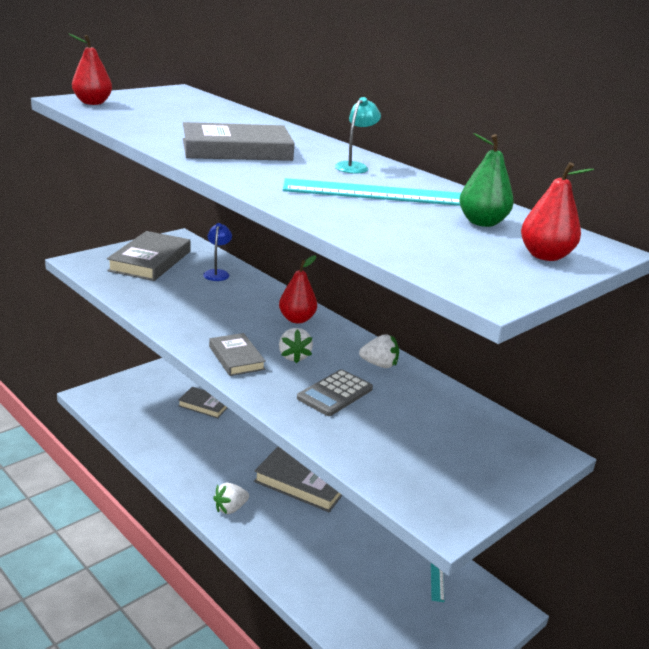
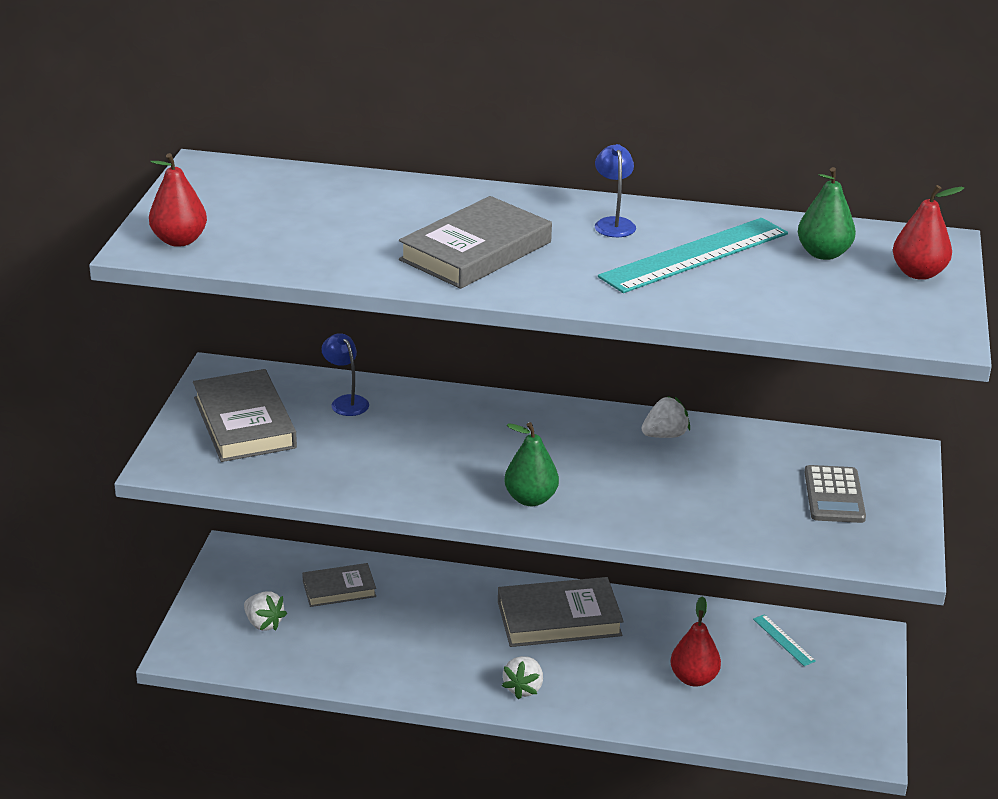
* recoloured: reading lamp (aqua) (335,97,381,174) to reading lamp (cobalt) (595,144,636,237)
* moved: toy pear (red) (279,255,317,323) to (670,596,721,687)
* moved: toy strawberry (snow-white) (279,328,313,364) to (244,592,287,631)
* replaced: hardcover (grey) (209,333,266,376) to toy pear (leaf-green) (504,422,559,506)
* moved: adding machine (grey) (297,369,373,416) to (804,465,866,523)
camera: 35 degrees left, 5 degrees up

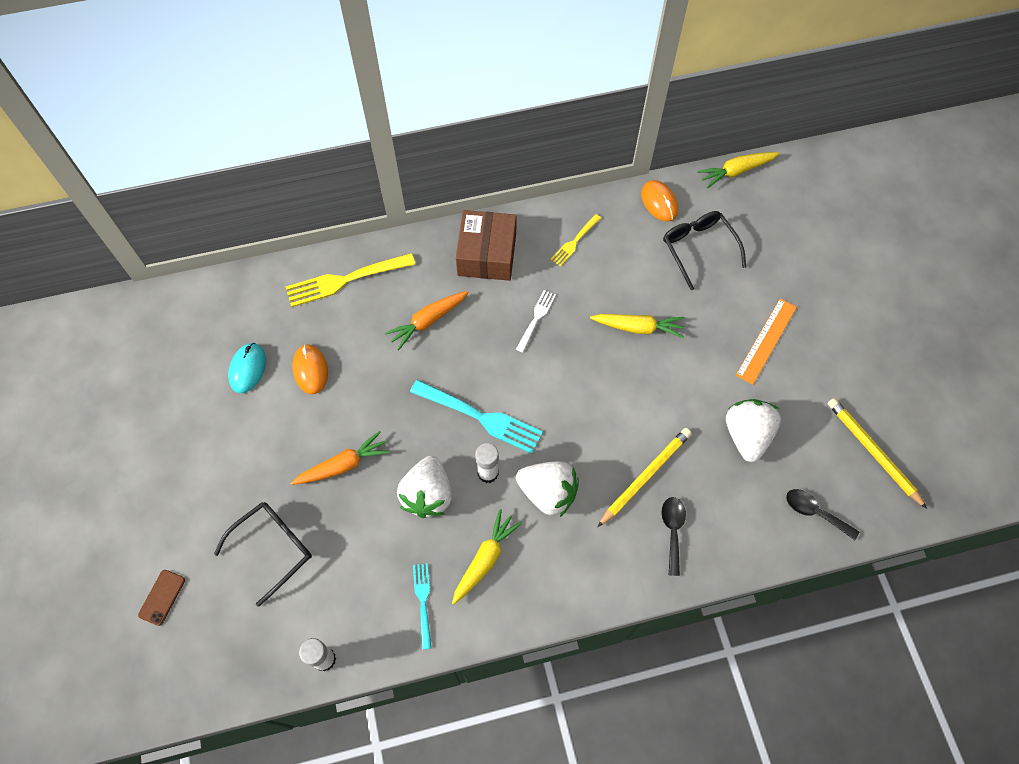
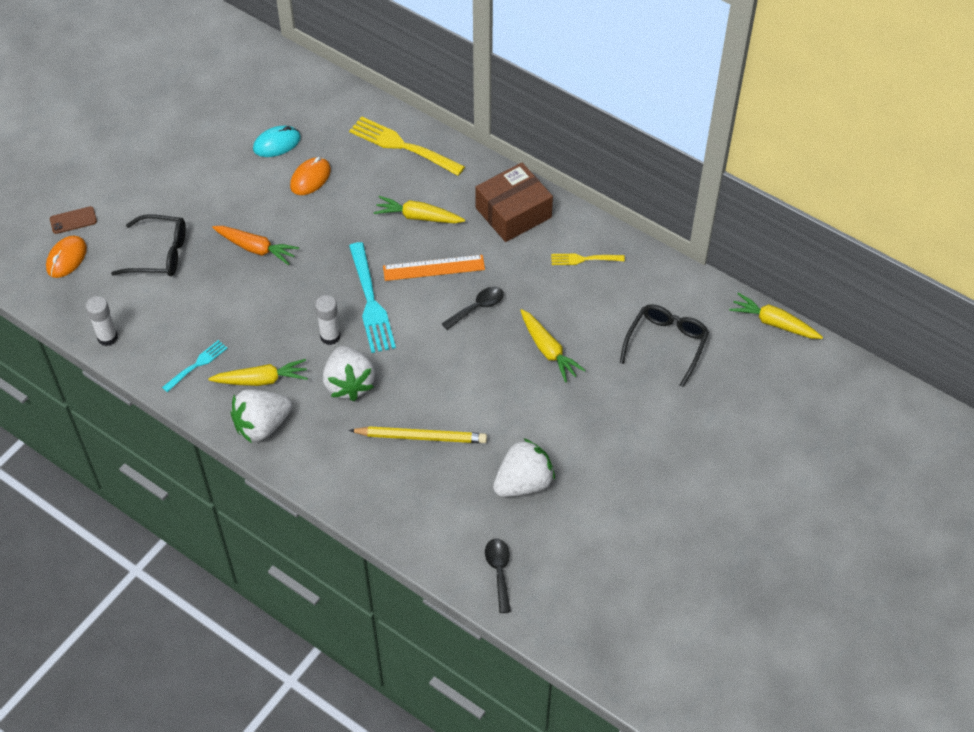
* moved: computer mouse (orange) (641,180,678,222) to (46,235,87,278)
* removed: dinner fork (snow-white) (516,290,556,353)
* recoloured: root vegetable (orange) (385,291,469,350) to root vegetable (golden) (374,196,465,223)
* moved: straightedge (orange) (736,298,797,385) to (383,255,485,281)
* removed: lead pencil (golden) (827,398,927,509)
* moved: toy strawberry (snow-white) (397,456,452,518) to (230,389,292,443)
* moved: tablespoon (black) (661,497,686,576) to (442,287,504,330)
camera: 50 degrees right, 10 degrees down

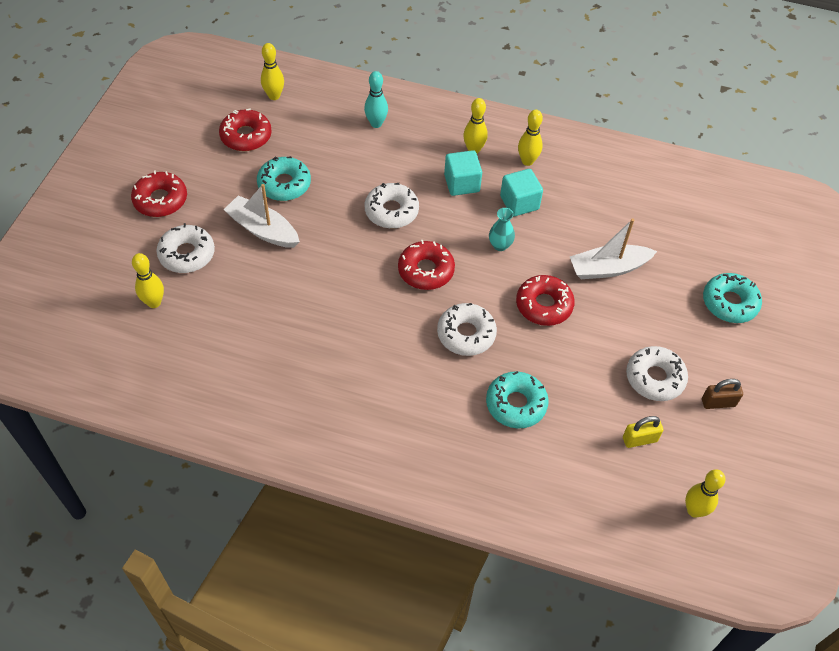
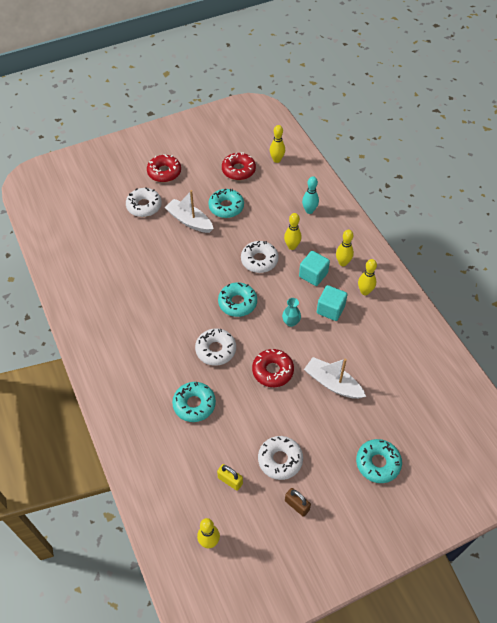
* turned: toy boat (snow-white) (224,184,300,248) = (164,190,214,233) 45 degrees counterclockwise
* recoloured: donut (red) (398,240,455,290) to donut (aqua) (218,282,257,317)
* moved: tenpin (golden) (132,253,164,308) to (284,213,302,250)
camera: 50 degrees right, 0 degrees up

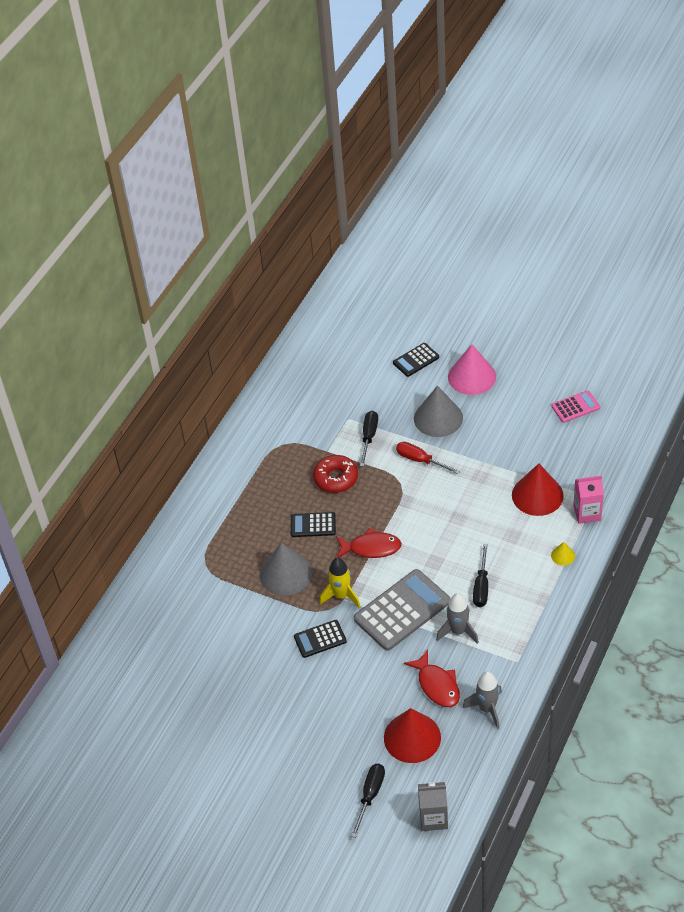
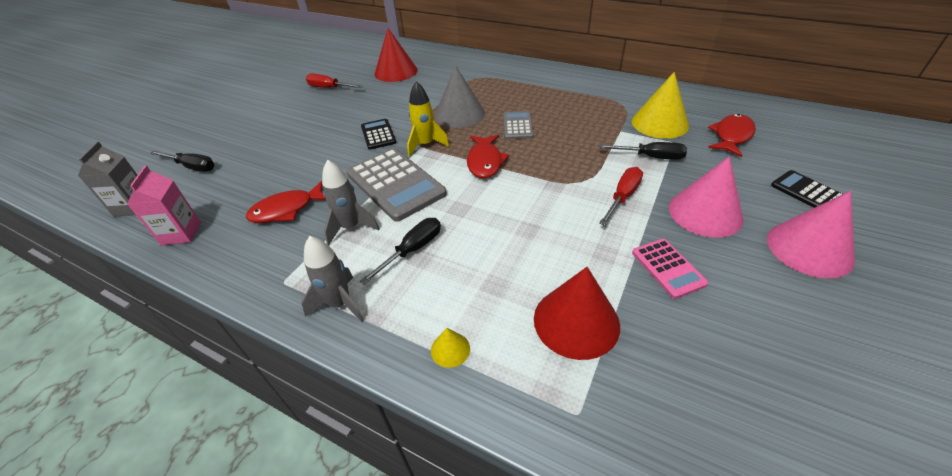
* recoloured: cone shape (grey) (414,386,463,437) to cone shape (pink) (669,156,743,238)
* moved: adding machine (pink) (551,390,600,423) to (632,239,708,299)
* removed: donut (red) (313,455,358,493)
* moved: milk carton (pink) (573,475,604,524) to (127,166,201,245)
* recoloured: adding machine (black) (291,512,336,537) to adding machine (grey) (503,111,534,139)
* turned: hand screwdriver (black) (473,544,488,607) = (360,218,441,285) 120 degrees clockwise
* moved: toy rocket (grey) (463,671,502,729) to (301,236,364,322)
* moved: cone shape (red) (384,708,441,763) to (375,28,418,82)
* added: cone shape (golden) (632,72,689,139)
* added: hand screwdriver (red) (306,73,363,88)
* added: fish (red) (708,114,756,157)
camera: 90 degrees right, 5 degrees down

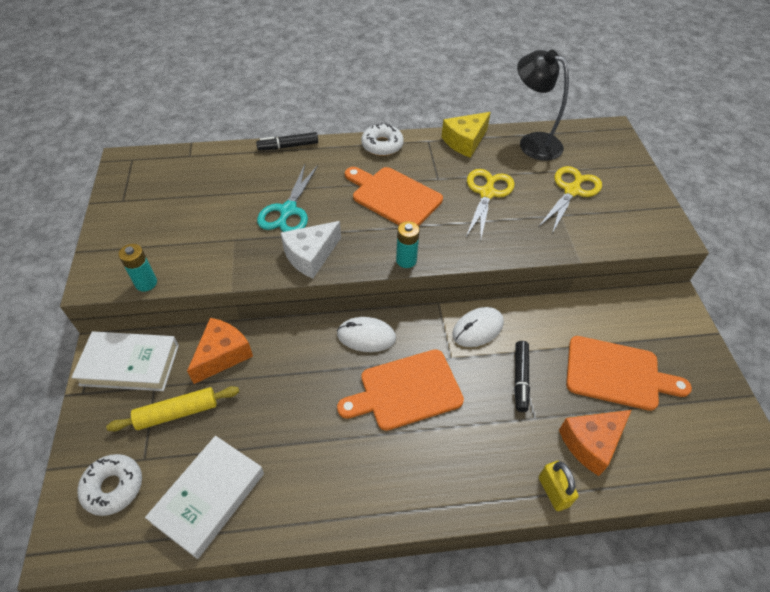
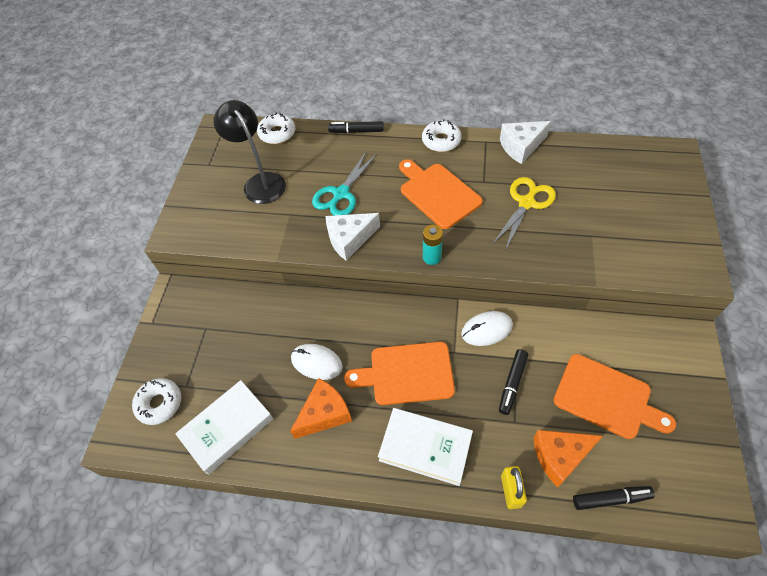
* moved: reading lamp (black) (517,50,569,161) to (213,100,286,204)
* recoloured: piece of cheese (golden) (441,112,491,158) to piece of cheese (snow-white) (500,121,551,164)
* removed: scissors (golden) (539,166,602,233)
* removed: battery (aqua) (118,244,157,292)
* moved: computer mouse (snow-white) (337,317,396,352) to (291,344,343,380)
* moved: piece of cheese (orange) (187,318,253,384) to (290,378,352,439)
* moved: hardcover (snow-white) (71,331,179,391) to (378,408,473,486)
* removed: pastry roller (golden) (106,386,239,431)
* added: donut (snow-white) (257,113,295,144)
* added: felt pen (black) (573,486,655,510)
camera: 20 degrees right, 5 degrees up

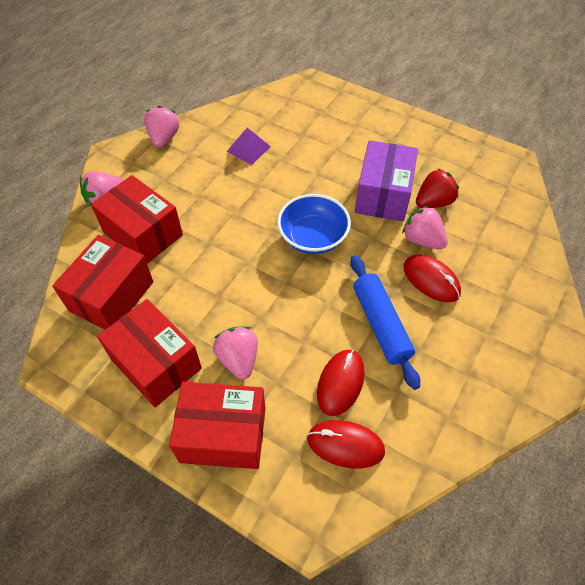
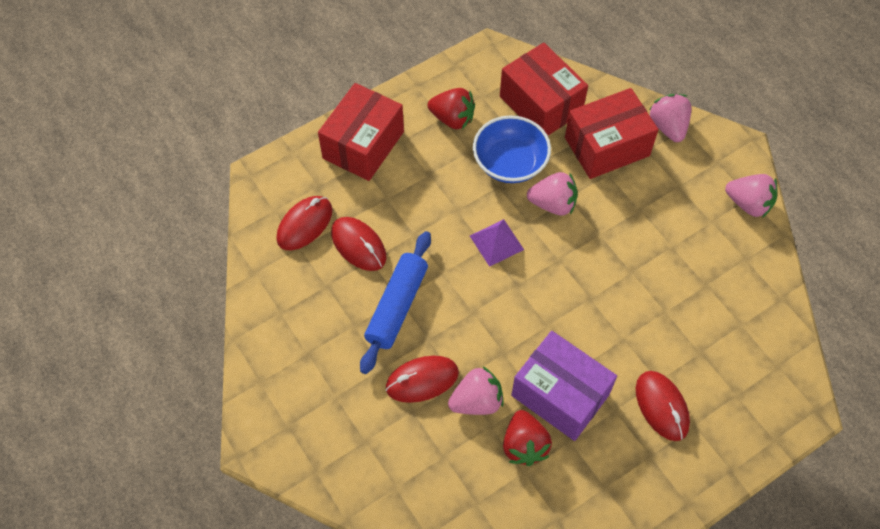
* moved: pyramid shape (royal purple) (227,128,271,165) to (470,219,524,267)
* moved: serving bowl (cobalt) (277,194,351,254) to (473,115,551,183)
* turned: pastry roller (cobalt) (350,255,420,390) = (360,231,431,374) 75 degrees counterclockwise
* replaced: box (red) (97,299,202,407) to toy strawberry (red) (428,88,475,129)
* moved: toy strawberry (pink) (213,326,258,380) to (527,172,578,216)
* added: computer mouse (red) (636,371,690,441)
camera: 115 degrees right, 5 degrees up

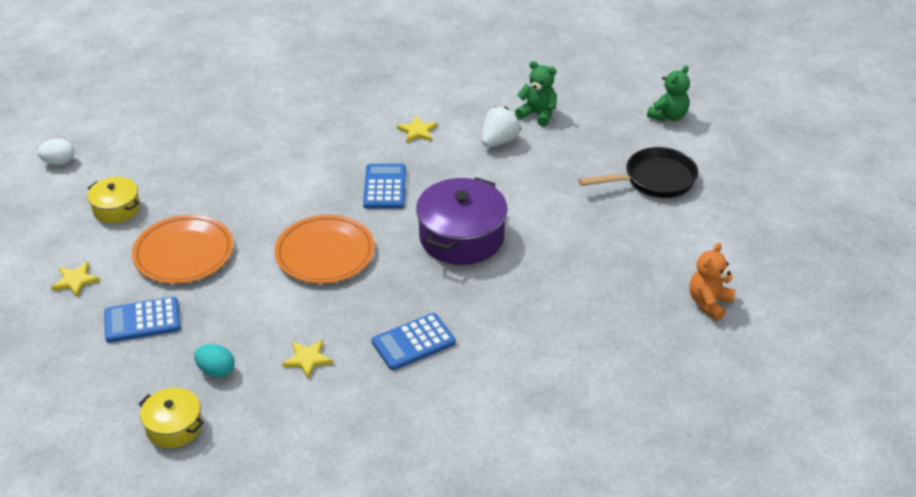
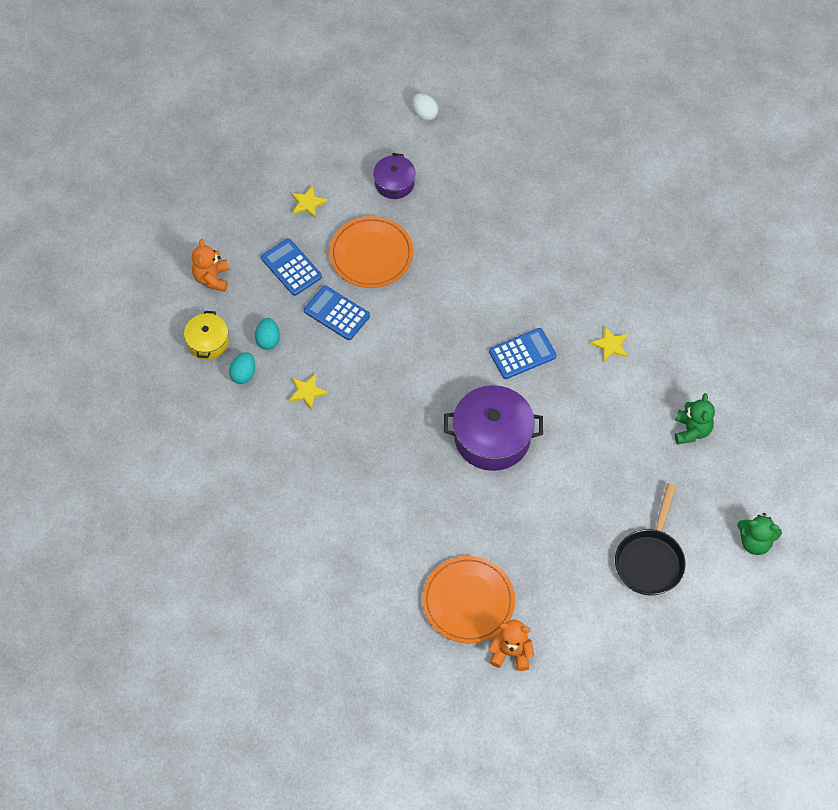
* removed: toy strawberry (snow-white) (481,106,521,147)
* turned: frying pan (black) (579,147,698,198) = (615,483,685,596) 60 degrees clockwise
* recoloured: cooking pot (golden) (87,177,140,224) to cooking pot (royal purple) (373,153,416,199)
* moved: plate (orange) (274,215,375,284) to (422,556,515,643)
* moved: adding machine (cobalt) (372,313,456,370) to (304,286,370,340)
* added: teddy (orange) (192,239,229,292)
* added: egg shape (aqua) (229,352,255,384)
camera: 65 degrees right, 20 degrees up

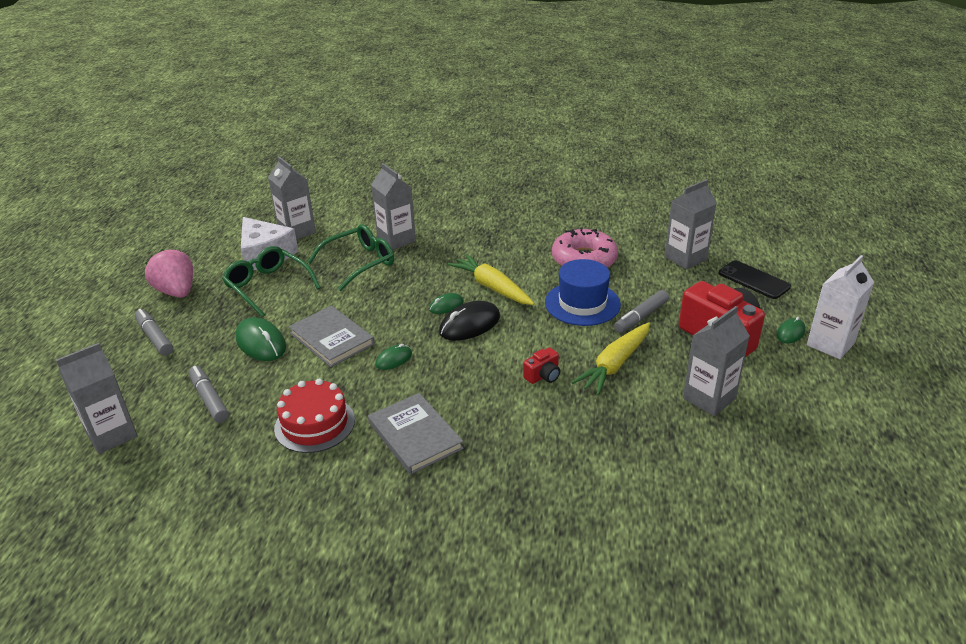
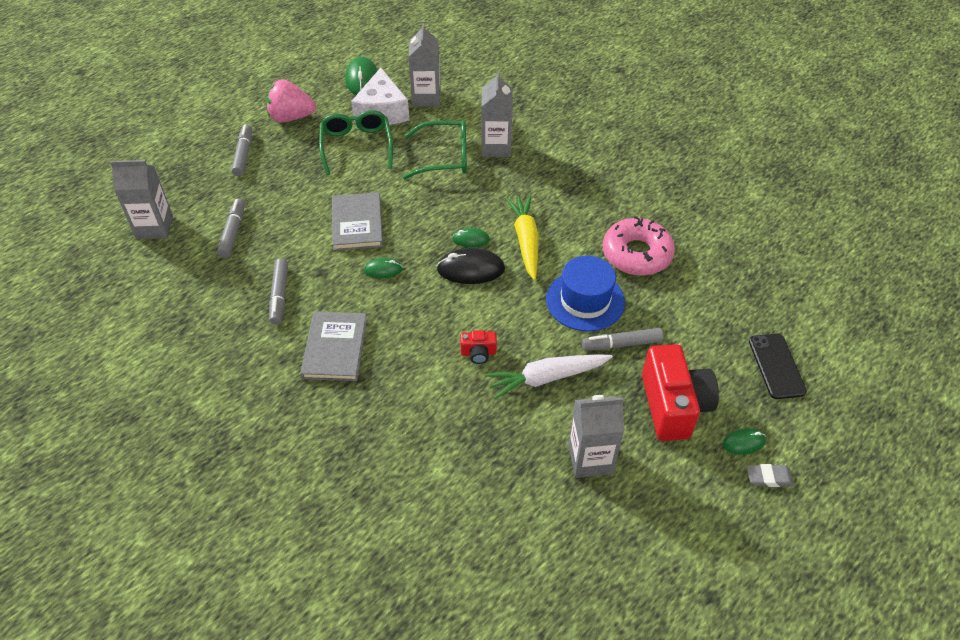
* removed: milk carton (grey) (664,179,717,270)
* turned: toy strawberry (pink) (145,249,193,298) = (265,79,316,123) 90 degrees counterclockwise
* replaced: milk carton (snow-white) (807,255,874,359) to gum eraser (grey) (747,464,794,487)
* moved: computer mouse (leaf-green) (235,317,286,361) to (345,56,377,95)
* recoloured: root vegetable (golden) (571,322,650,395) to root vegetable (snow-white) (485,354,613,399)
* replaced: gateau (red) (274,379,355,453) to felt pen (grey) (269,258,288,325)
camera: 35 degrees right, 15 degrees up

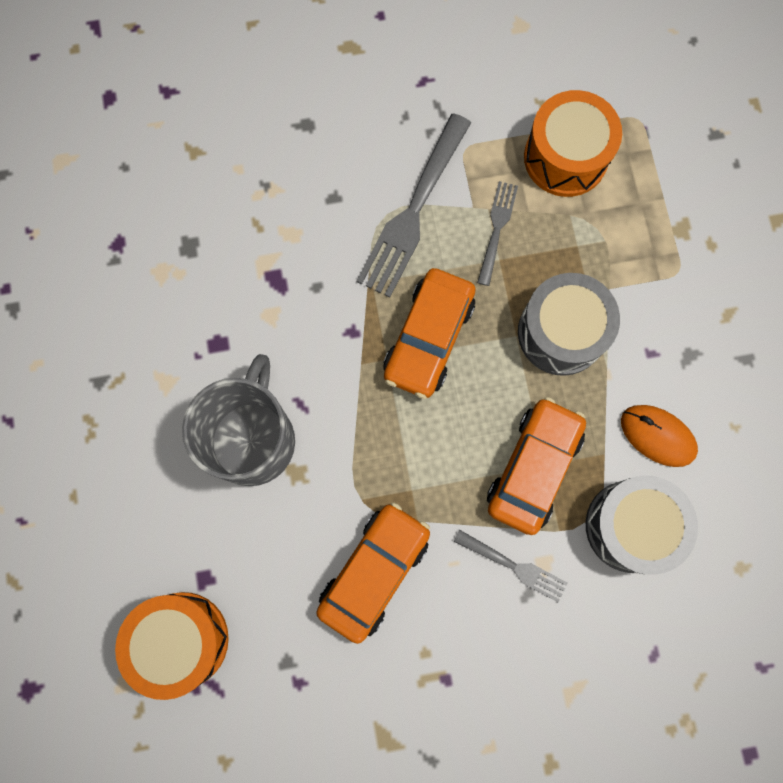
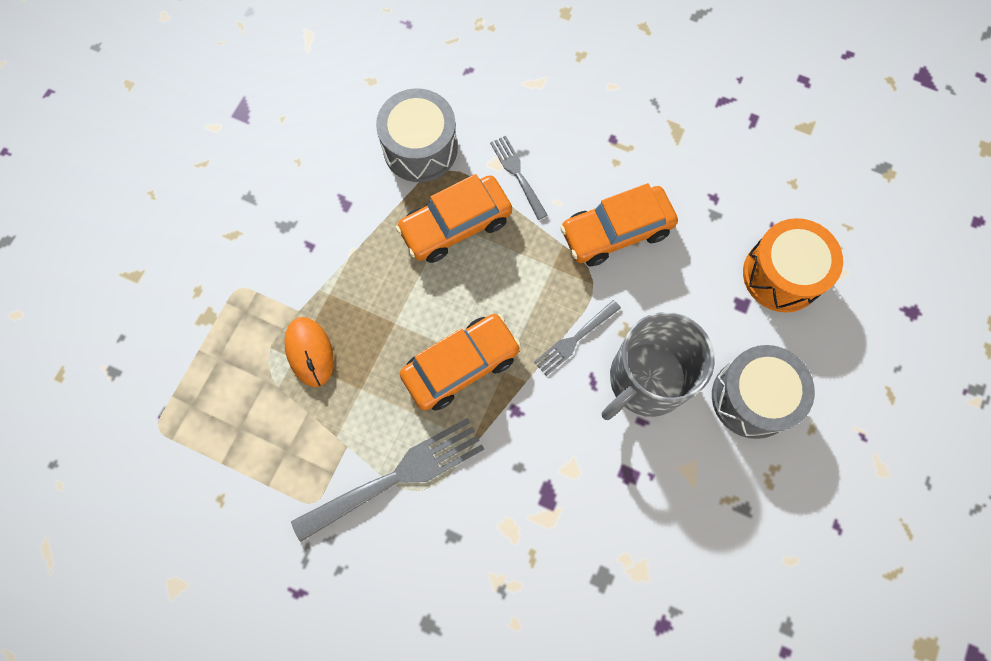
* removed: toy drum (orange) (524,90,622,197)
* moved: dinner fork (grey) (477,181,518,286) to (534,300,621,376)
* moved: toy drum (grey) (518,273,620,376) to (712,345,815,439)
* moved: computer mouse (orange) (621,405,698,467) to (284,317,334,387)
camera: 145 degrees left, 5 degrees down

